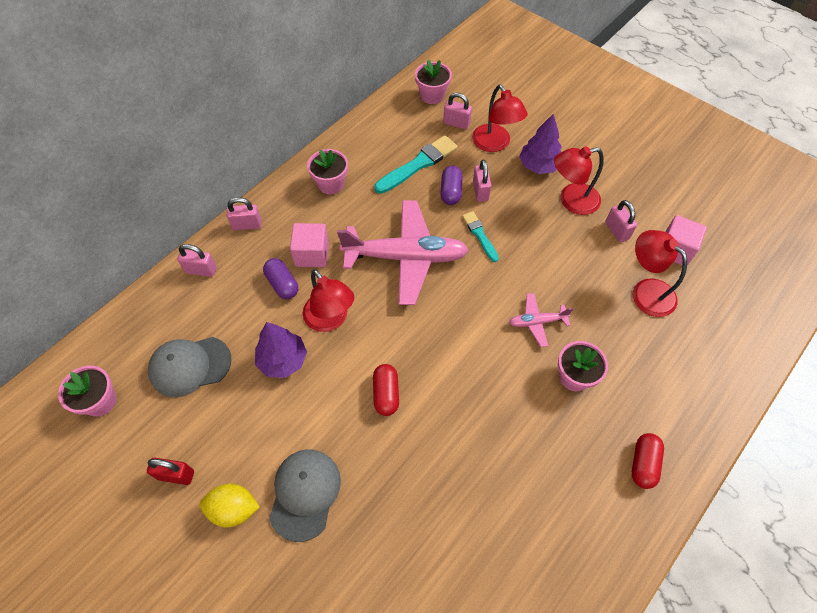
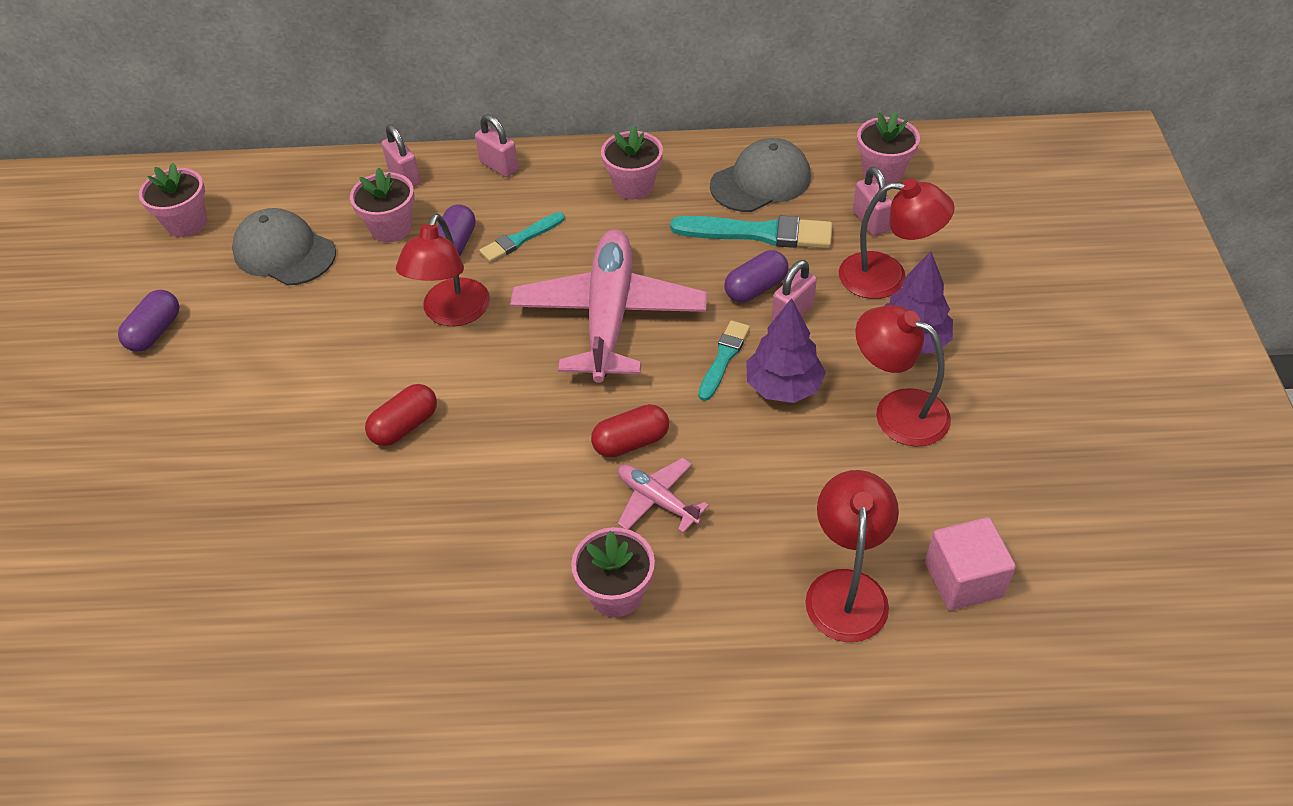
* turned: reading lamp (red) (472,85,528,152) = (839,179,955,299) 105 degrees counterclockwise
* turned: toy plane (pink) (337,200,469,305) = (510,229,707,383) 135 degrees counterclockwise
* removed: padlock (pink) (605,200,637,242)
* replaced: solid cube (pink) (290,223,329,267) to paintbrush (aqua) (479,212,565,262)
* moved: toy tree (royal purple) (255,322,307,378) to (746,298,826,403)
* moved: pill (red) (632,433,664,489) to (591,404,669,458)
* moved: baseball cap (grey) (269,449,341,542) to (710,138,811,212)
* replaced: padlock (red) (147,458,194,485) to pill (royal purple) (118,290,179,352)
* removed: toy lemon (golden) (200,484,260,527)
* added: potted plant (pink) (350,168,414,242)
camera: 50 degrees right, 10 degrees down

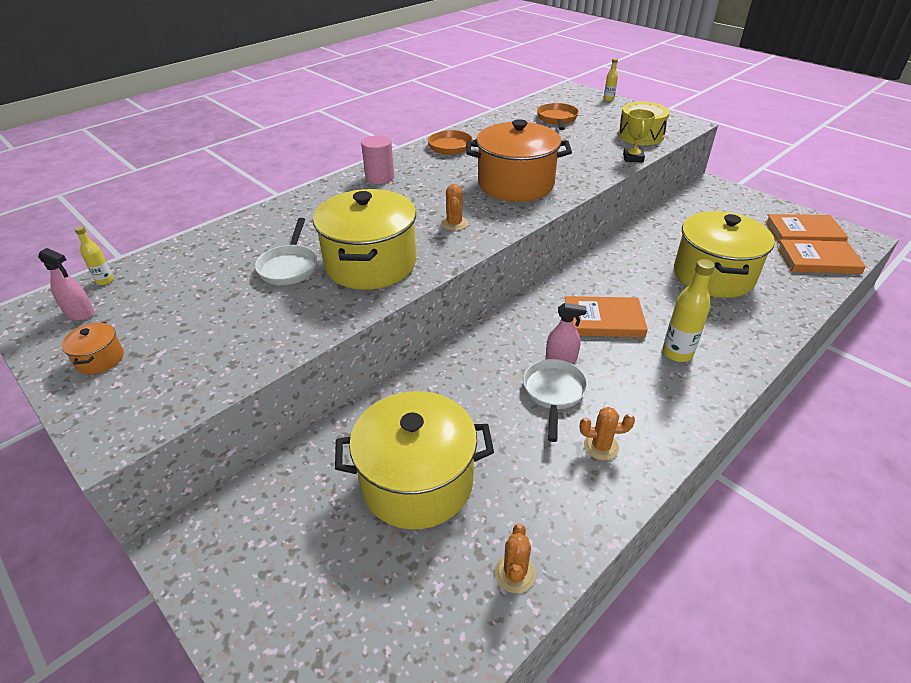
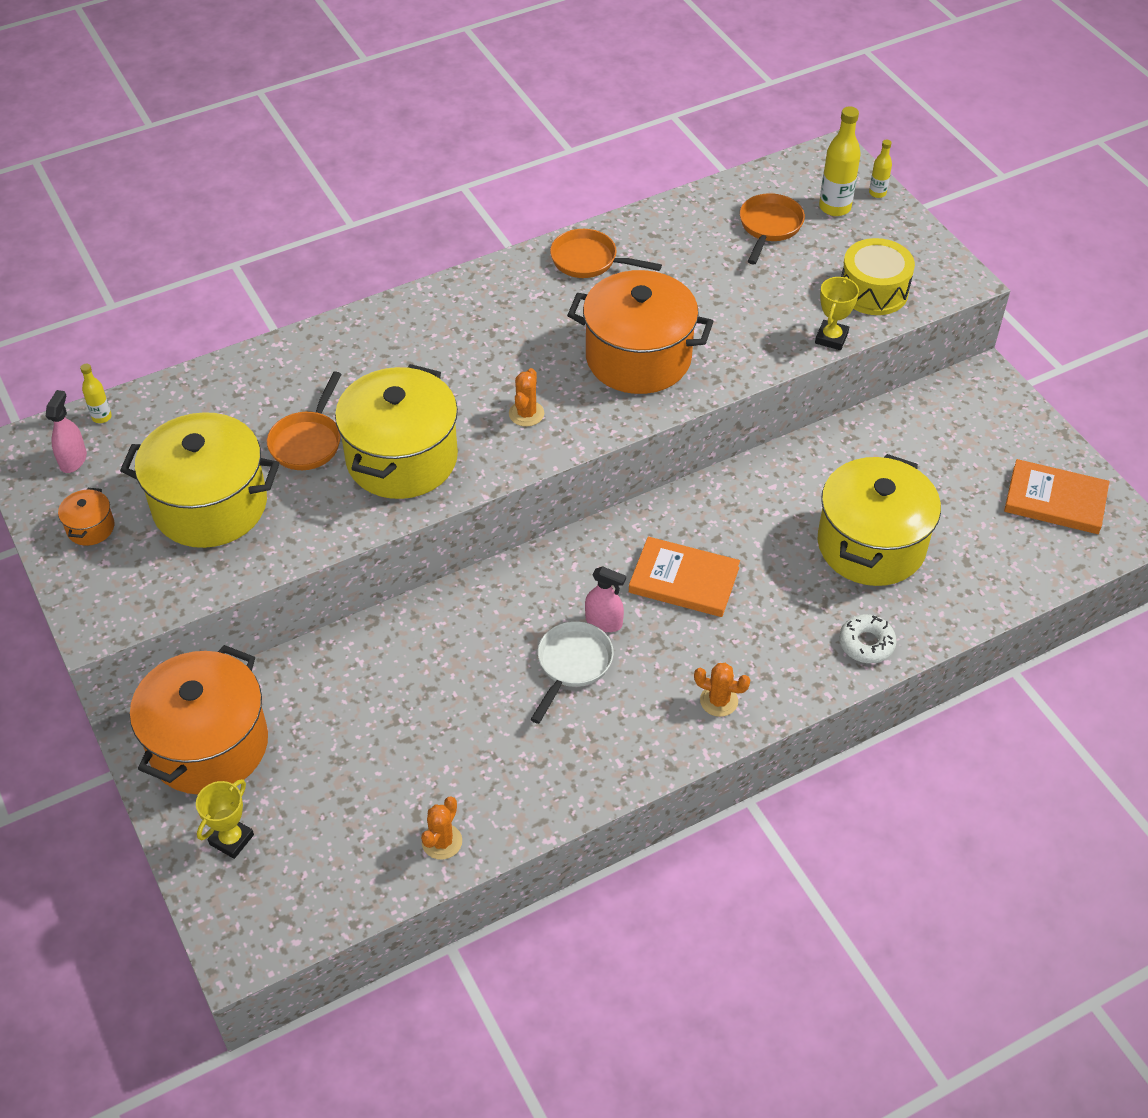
* removed: cylinder shape (pink) (361,135,394,184)
* recoloured: frying pan (snow-white) (255,218,317,285) to frying pan (orange) (267,371,342,470)
* removed: hardcover (orange) (777,239,866,274)
* turned: spray bottle (pink) (38,248,95,321) = (46,390,87,473) 120 degrees counterclockwise
* moved: bottle (golden) (662,259,715,362) to (819,107,861,216)
* moved: cooking pot (golden) (335,391,494,530) to (120,412,279,548)
* moved: cactus (orange) (580,407,635,460) to (694,663,750,717)
* added: donut (snow-white) (839,614,897,663)
* added: cooking pot (orange) (130,645,268,795)
* added: award cup (golden) (196,779,254,859)
camera: 15 degrees right, 10 degrees up

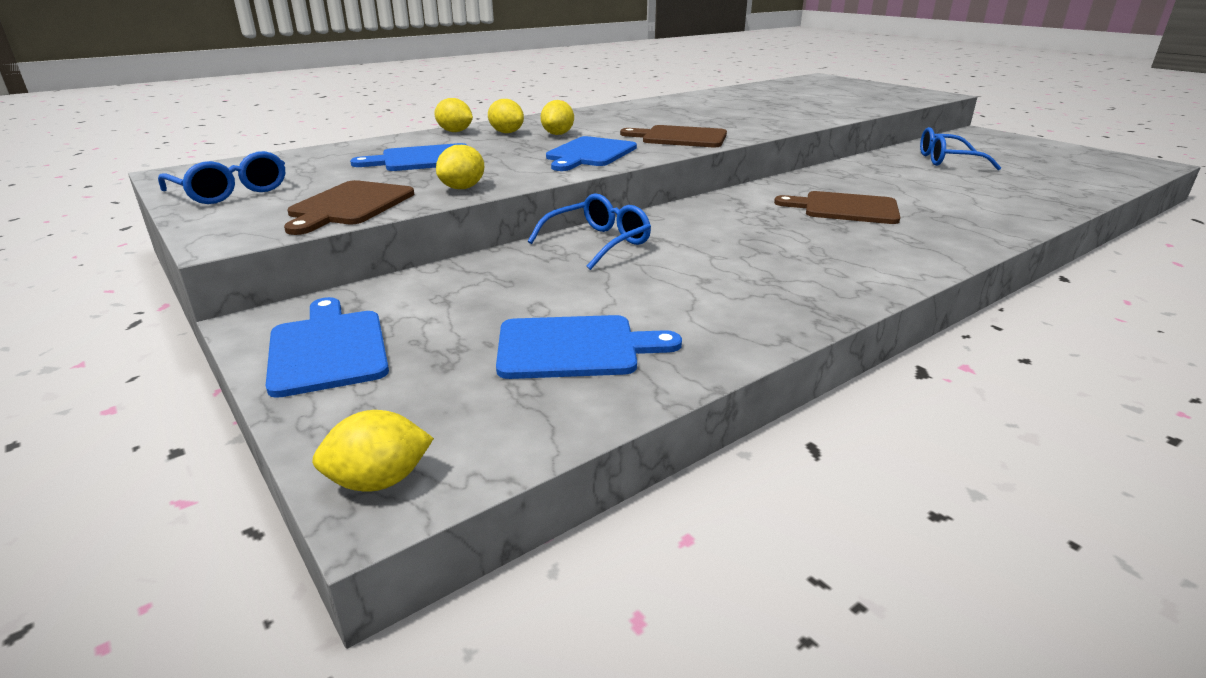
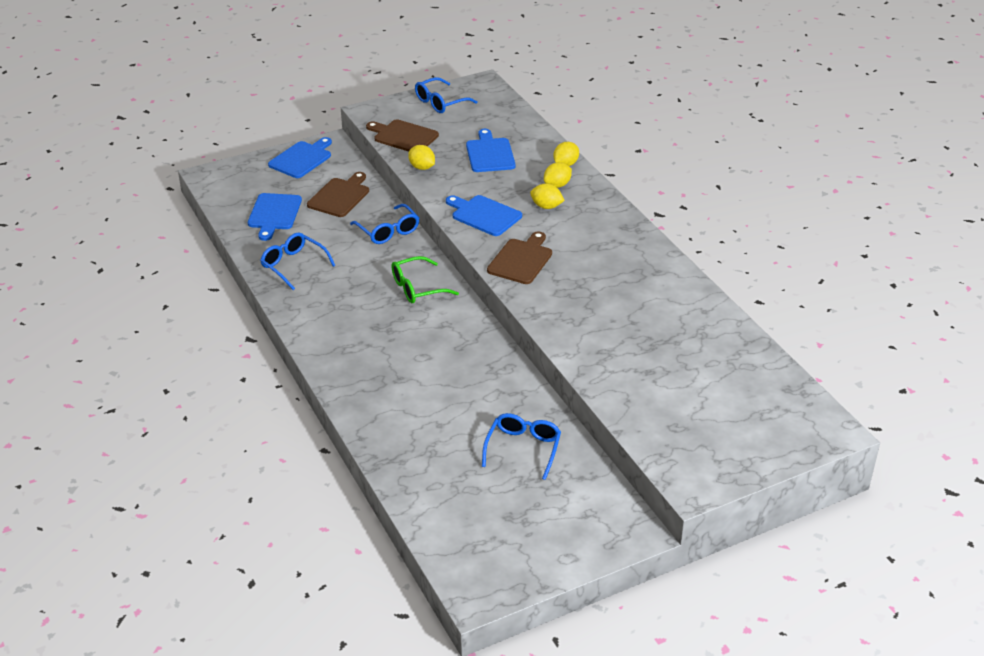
* moved: chopping board (brown) (774,191,901,224) to (307,172,369,217)
* turned: chopping board (cobalt) (266,297,389,398) = (268,137,332,178) 45 degrees counterclockwise
* removed: toy lemon (golden) (312,410,434,491)
* added: spectacles (cobalt) (260,233,336,290)
* added: spectacles (leaf-green) (392,256,459,303)
camera: 100 degrees right, 10 degrees up

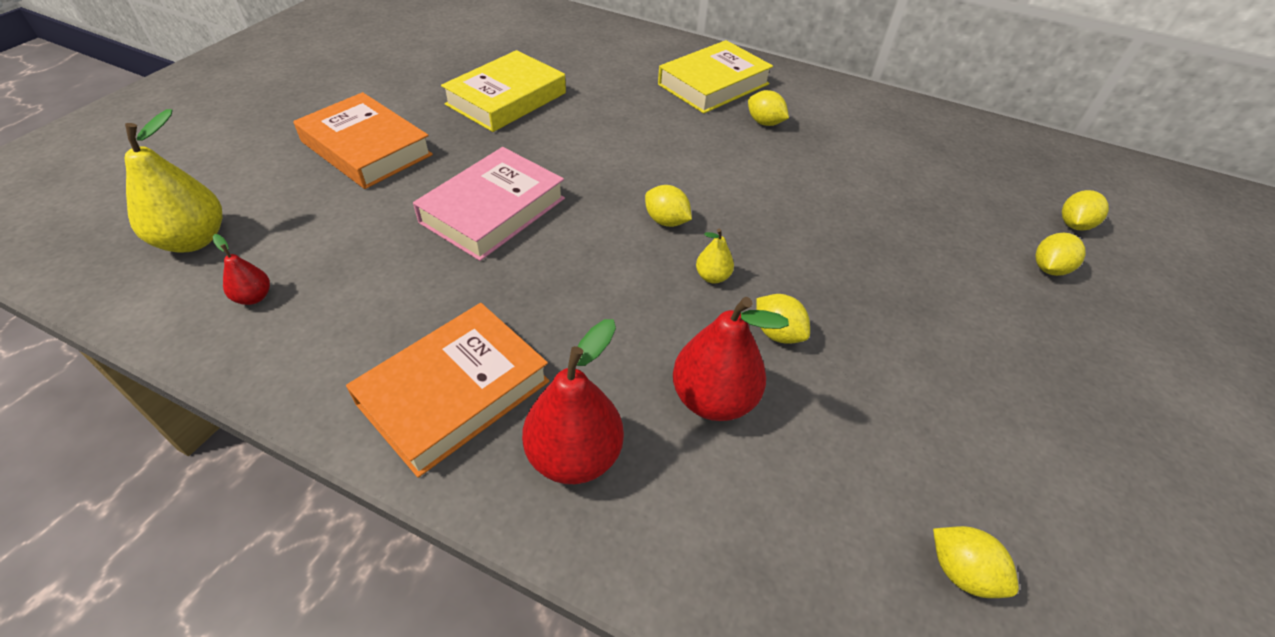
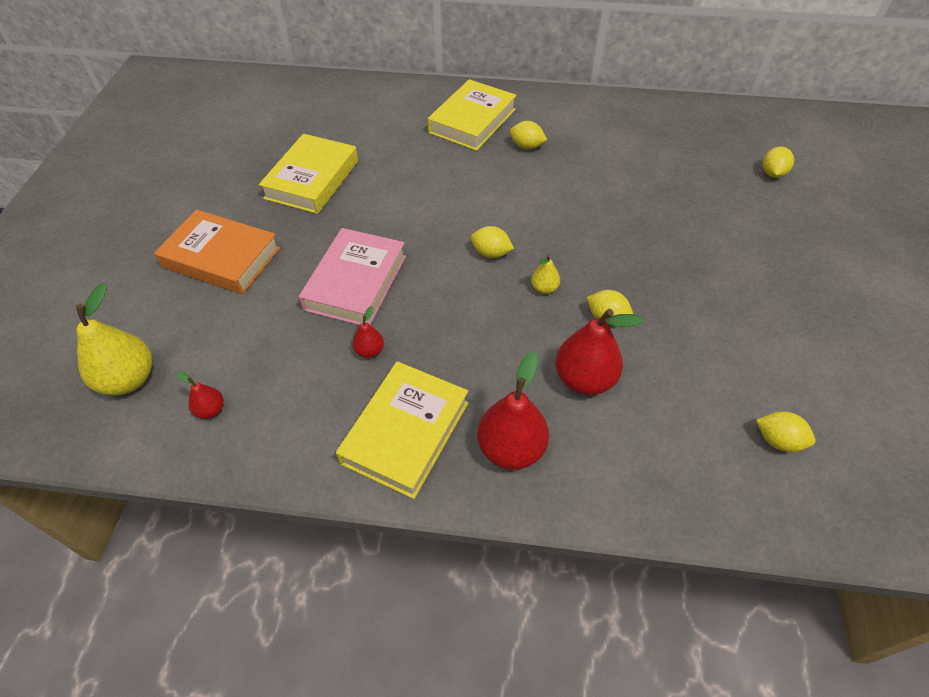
* removed: toy lemon (golden) (1035,233,1086,276)
* recoloured: hardcover (orange) (346,303,550,478) to hardcover (golden) (336,361,468,499)
* added: toy pear (red) (352,306,384,358)
camera: 15 degrees left, 5 degrees up

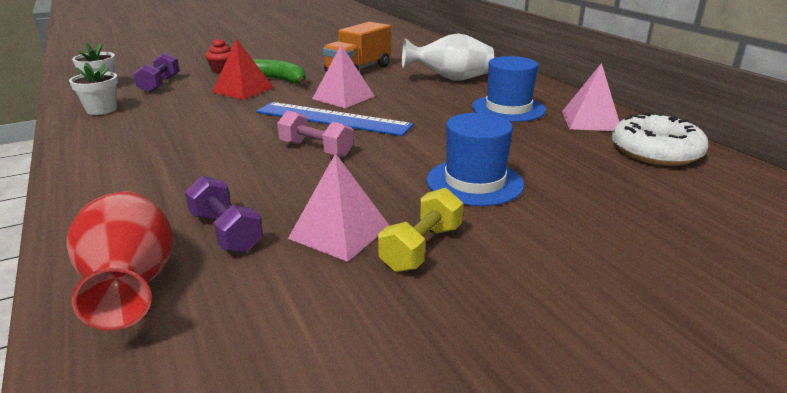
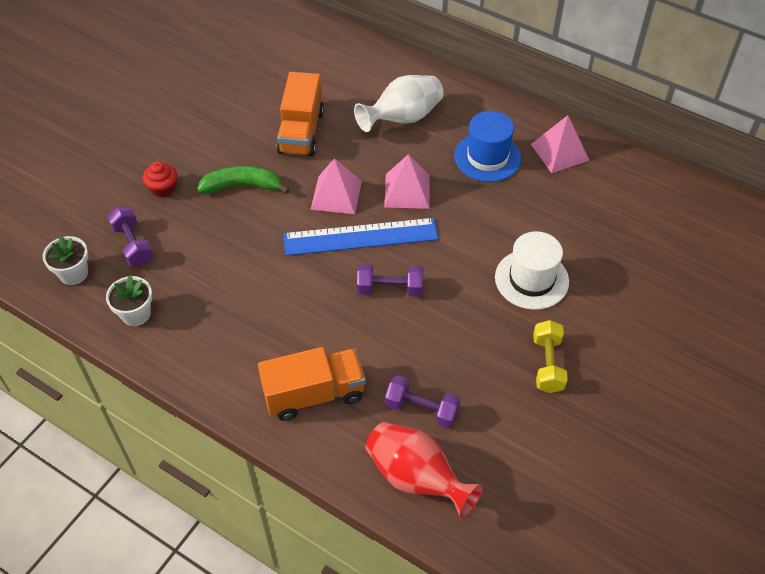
* removed: pyramid shape (red) (212,39,274,100)
* recoloured: dumbbell (pink) (277,110,353,157) to dumbbell (royal purple) (357,264,423,297)
* removed: donut (snow-white) (612,112,709,166)
* recoloured: top hat (cobalt) (427,113,524,206) to top hat (snow-white) (495,231,569,310)
* moved: pyramid shape (pink) (288,153,390,262) to (384,154,430,209)
* added: truck (orange) (258,347,366,421)
camera: 30 degrees left, 25 degrees up

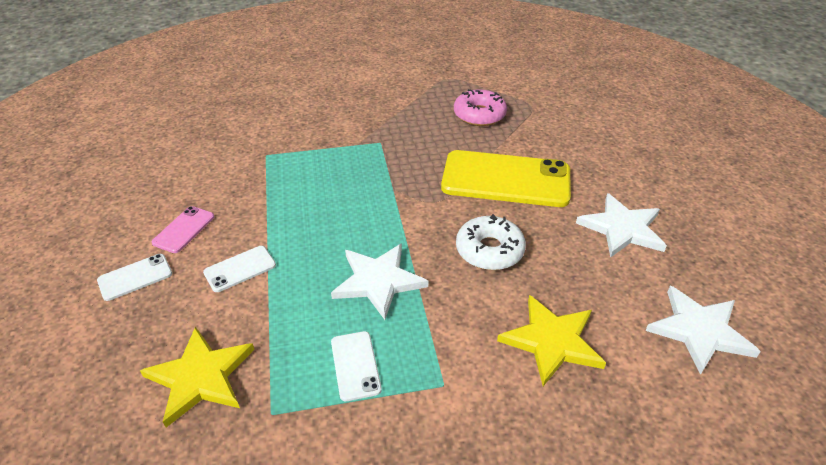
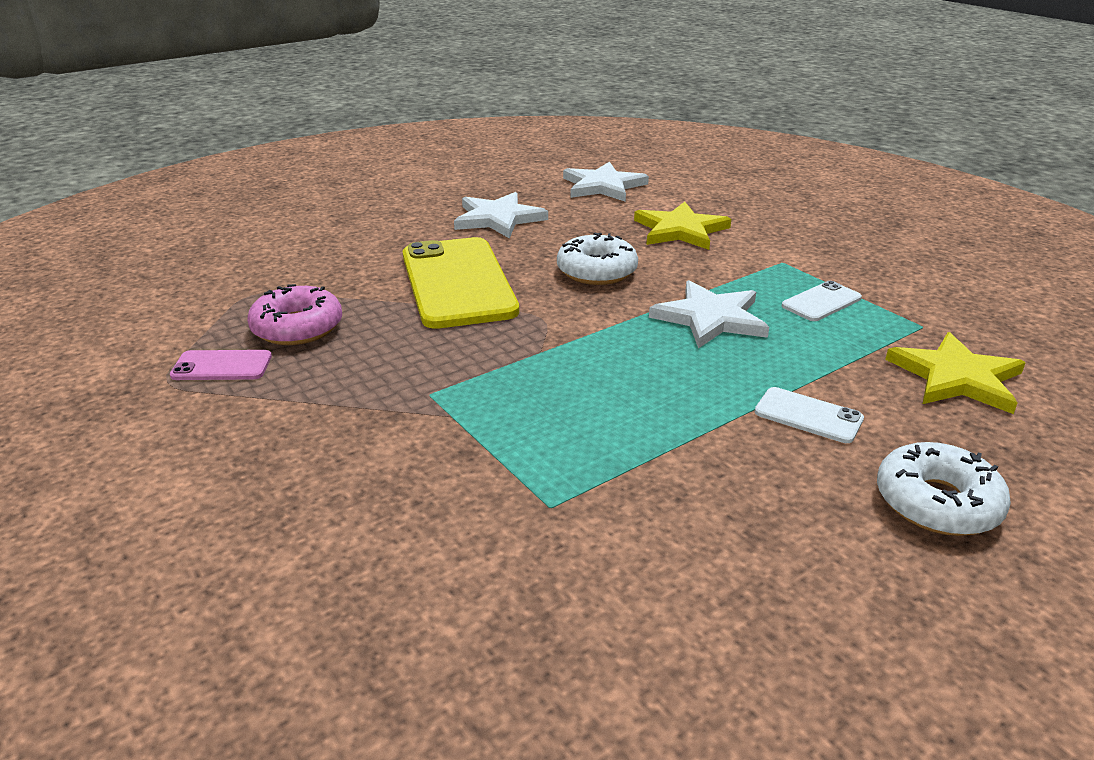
* moved: phone (pink) (152,206,215,253) to (170,350,272,380)
* replaced: phone (snow-white) (97,254,172,301) to donut (snow-white) (877,442,1011,536)
camera: 115 degrees left, 10 degrees down

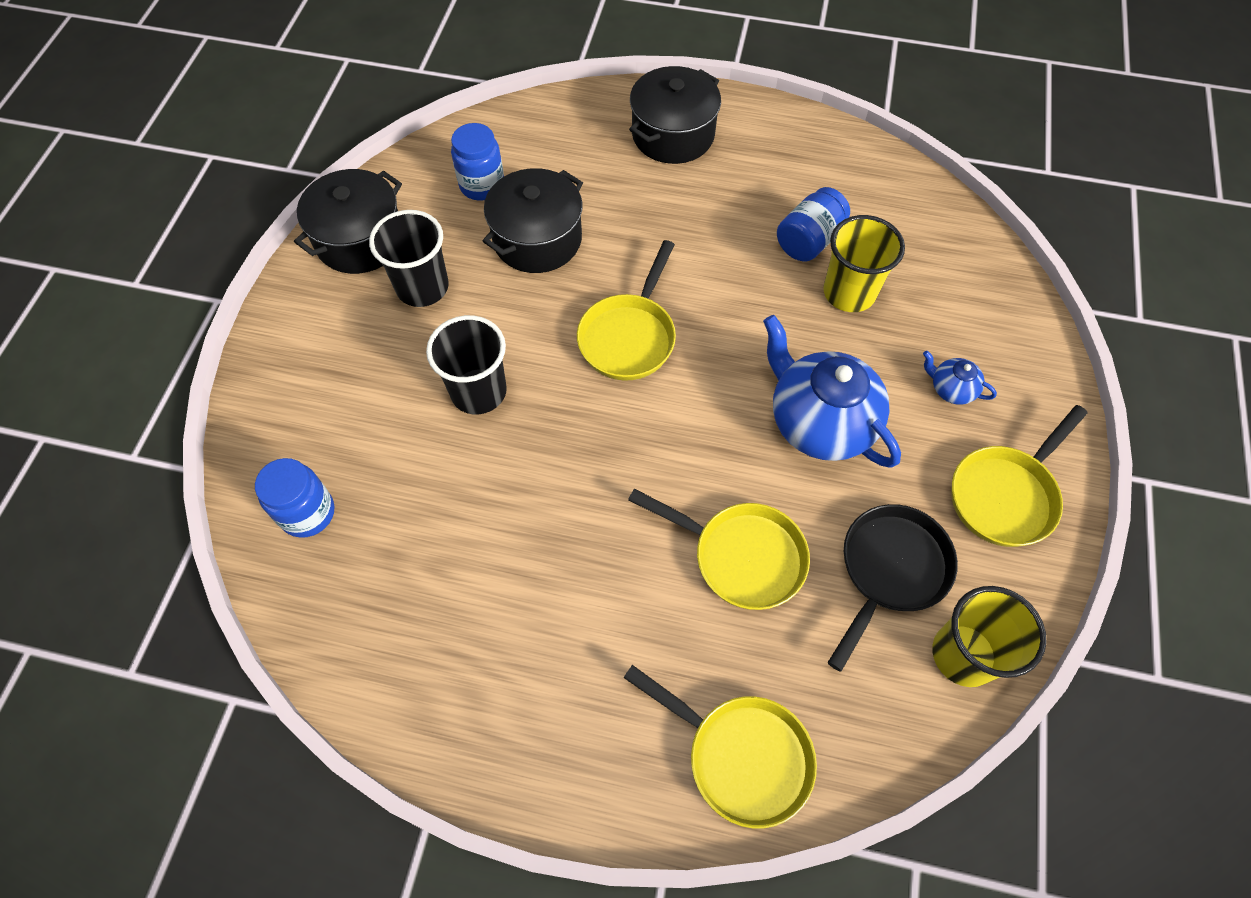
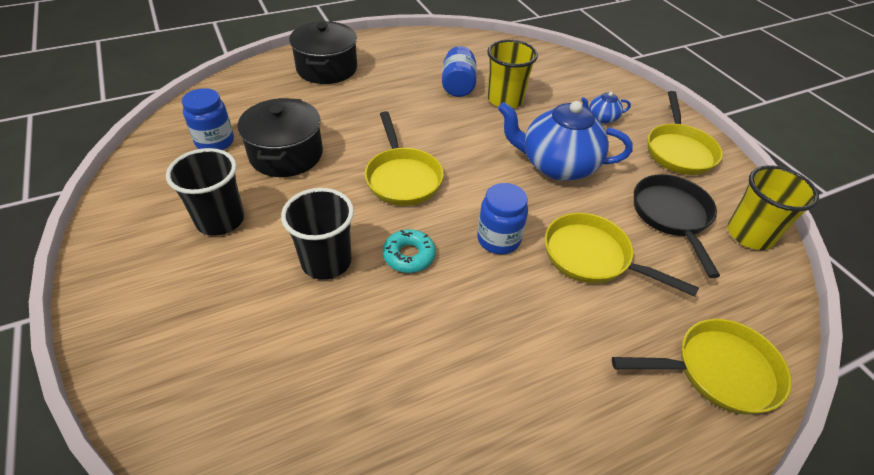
* removed: cooking pot (black) (294,169,402,274)
* moved: jam jar (cobalt) (255,458,335,538) to (477,183,528,254)
* turned: frying pan (golden) (628,489,810,610) = (545,213,699,297) 135 degrees counterclockwise
* added: donut (aqua) (383,229,436,273)
camera: 40 degrees left, 15 degrees down

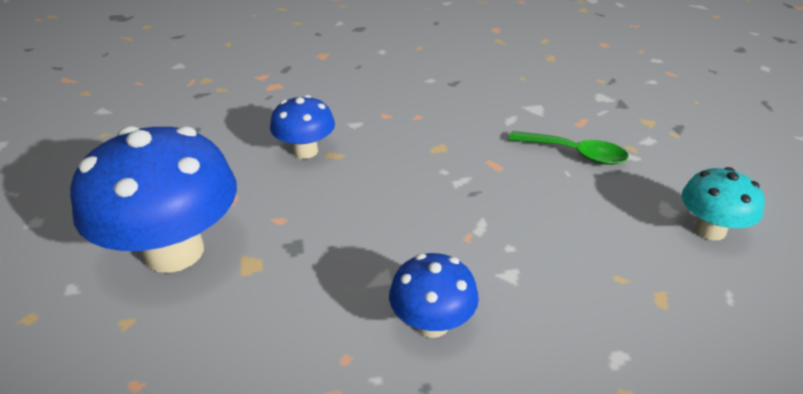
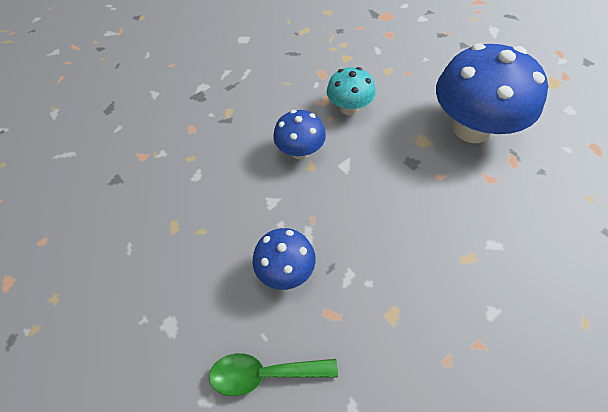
* moved: toadstool (cobalt) (270,95,335,159) to (252,228,316,290)
* moved: toadstool (aqua) (682,167,765,240) to (327,67,376,115)
camera: 155 degrees right, 20 degrees up

